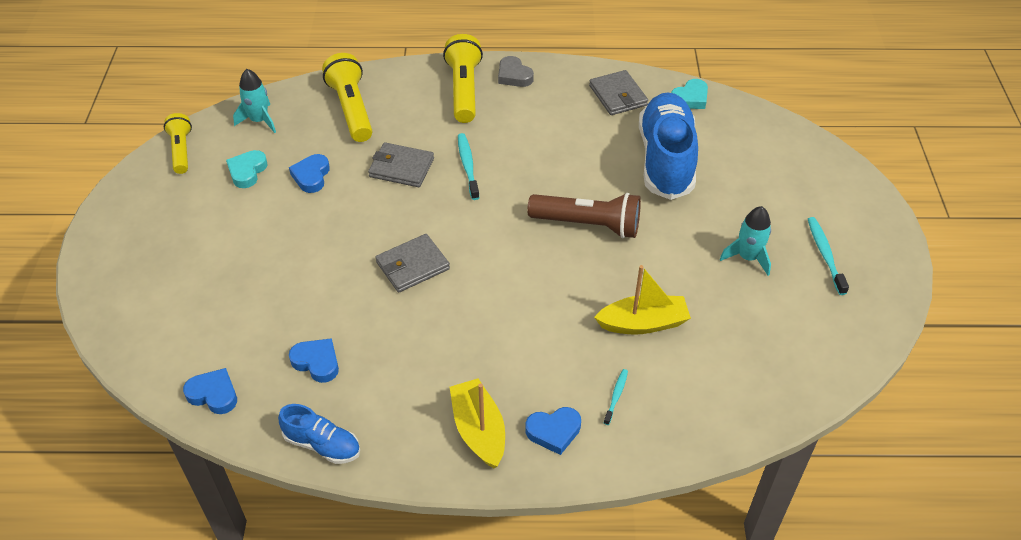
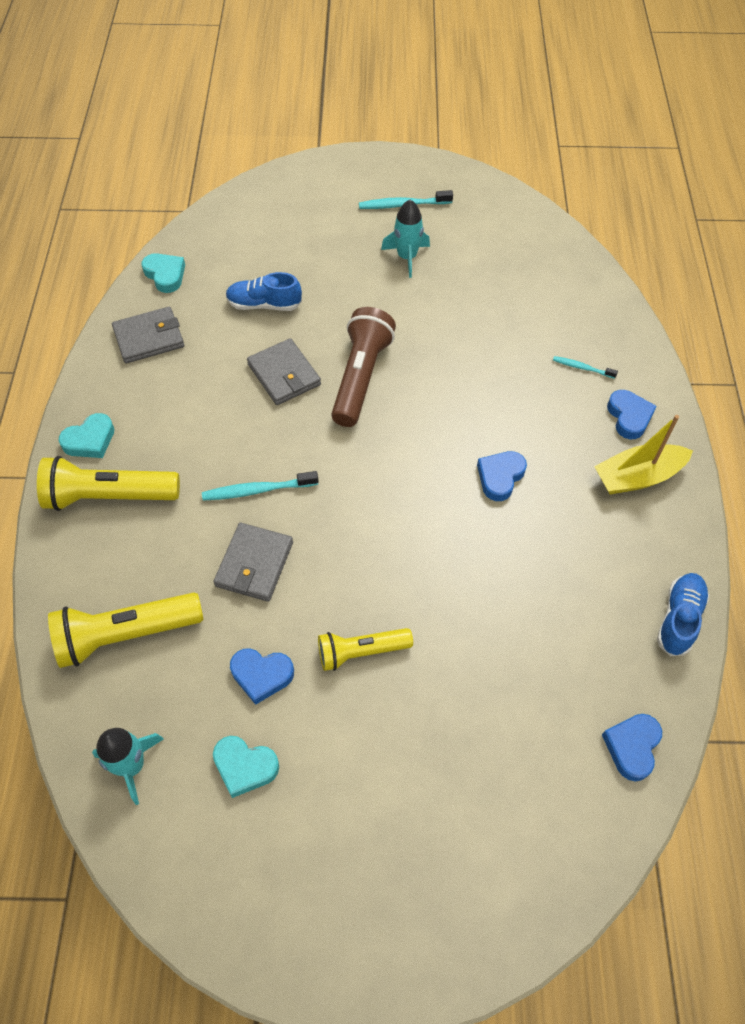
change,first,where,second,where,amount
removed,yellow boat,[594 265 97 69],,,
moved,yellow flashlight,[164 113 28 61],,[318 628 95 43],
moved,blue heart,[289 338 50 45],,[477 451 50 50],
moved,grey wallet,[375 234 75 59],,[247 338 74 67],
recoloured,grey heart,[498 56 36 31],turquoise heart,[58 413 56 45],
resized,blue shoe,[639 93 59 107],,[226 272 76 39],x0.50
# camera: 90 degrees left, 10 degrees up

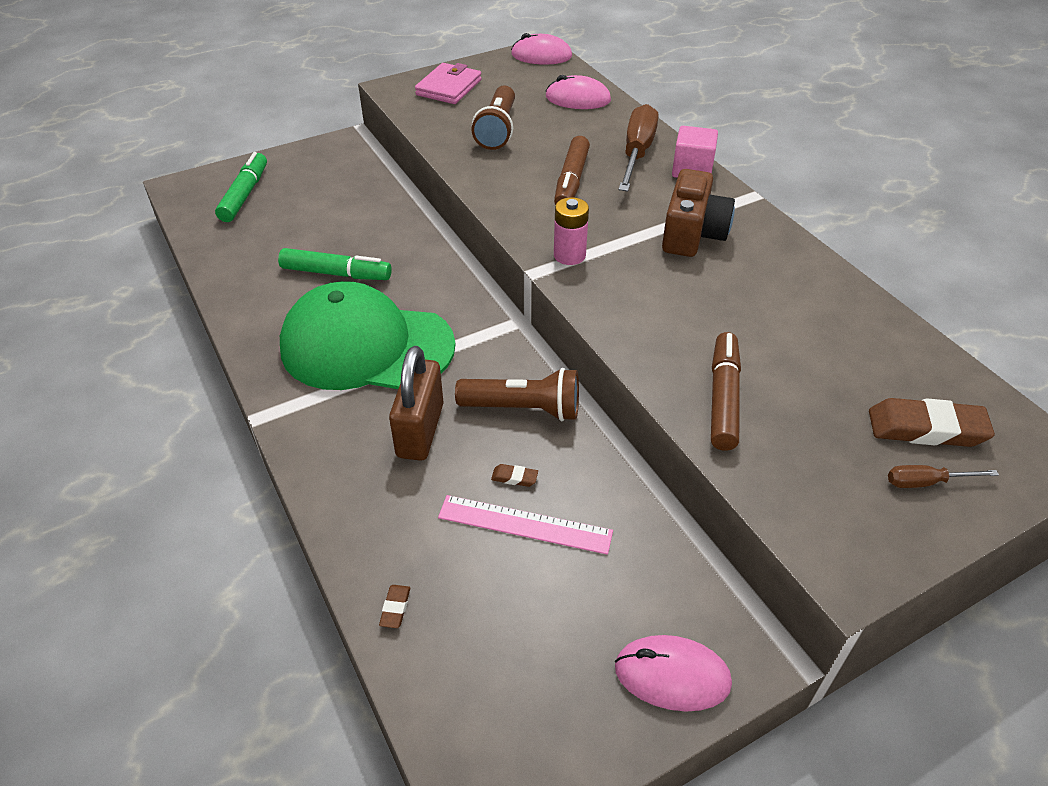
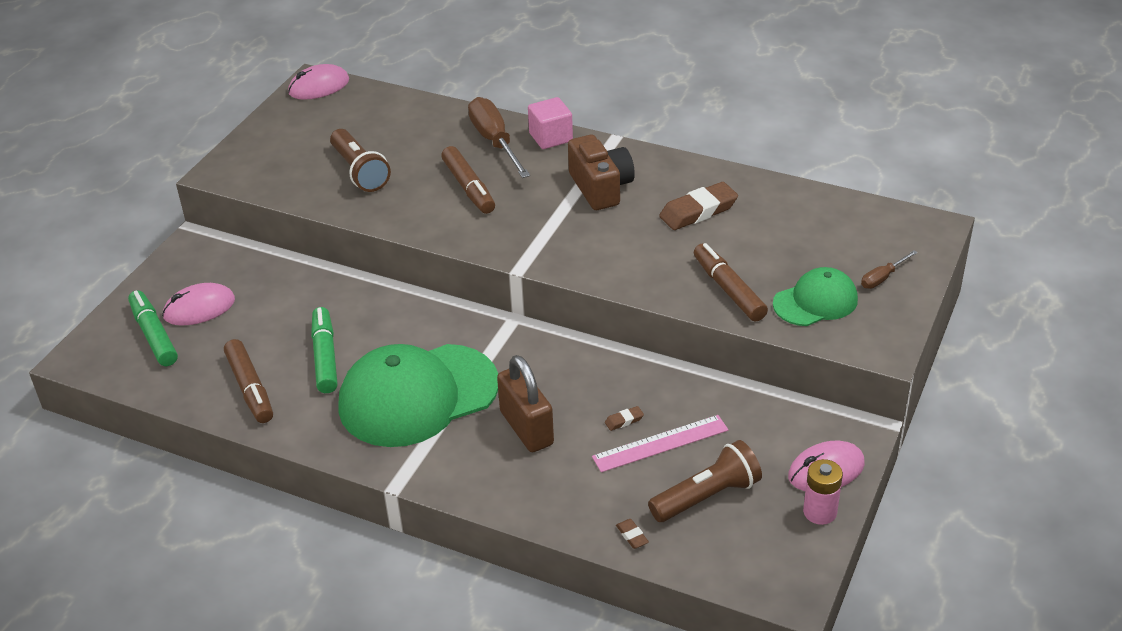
change,first,where,second,where,amount
removed,pink wallet,[415 63 67 41],,,
added,,,brown marker,[224 339 49 84],
added,,,green cap,[773 267 85 59],
moved,brown flashlight,[455 368 124 53],,[648 440 114 82],
moved,pink mouse,[545 75 66 34],,[162 283 73 42],
moved,pink battery,[554 197 35 68],,[803 459 40 66],
moved,brown eraser,[869 398 126 49],,[659 182 79 48],
turned,green marker,[278 248 114 32],,[311 307 27 86],75 degrees counterclockwise
# camera: 35 degrees left, 5 degrees down

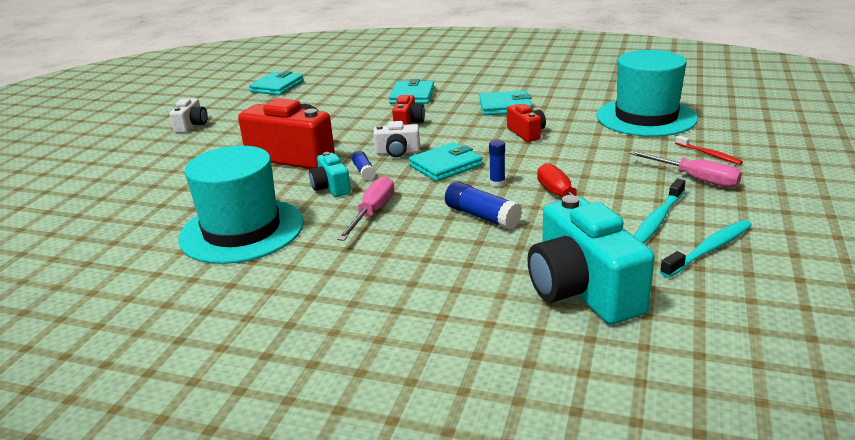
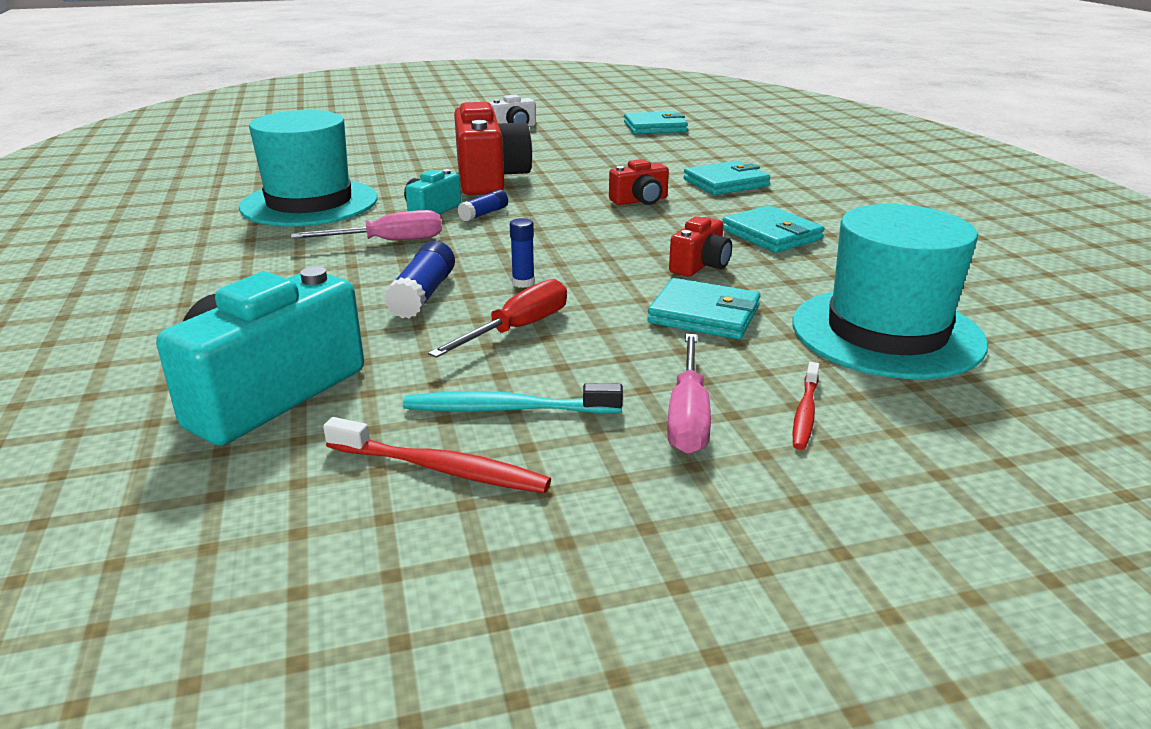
change,first,where,second,where,amount
removed,white camera,[373 121 47 36],,,
moved,turquoise wallet,[409 142 74 40],,[647 278 113 61],
recoloured,turquoise toothbrush,[660 220 92 58],red toothbrush,[323 417 228 76],
# camera: 55 degrees right, 0 degrees up

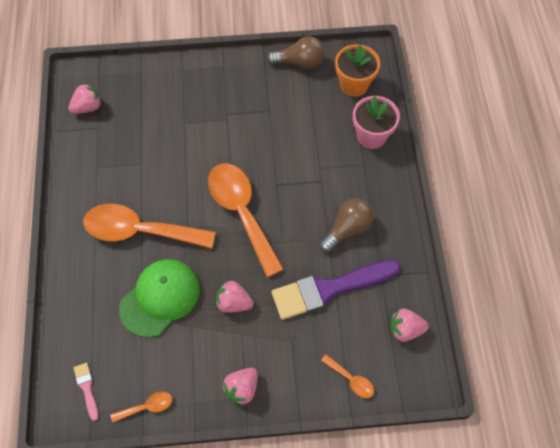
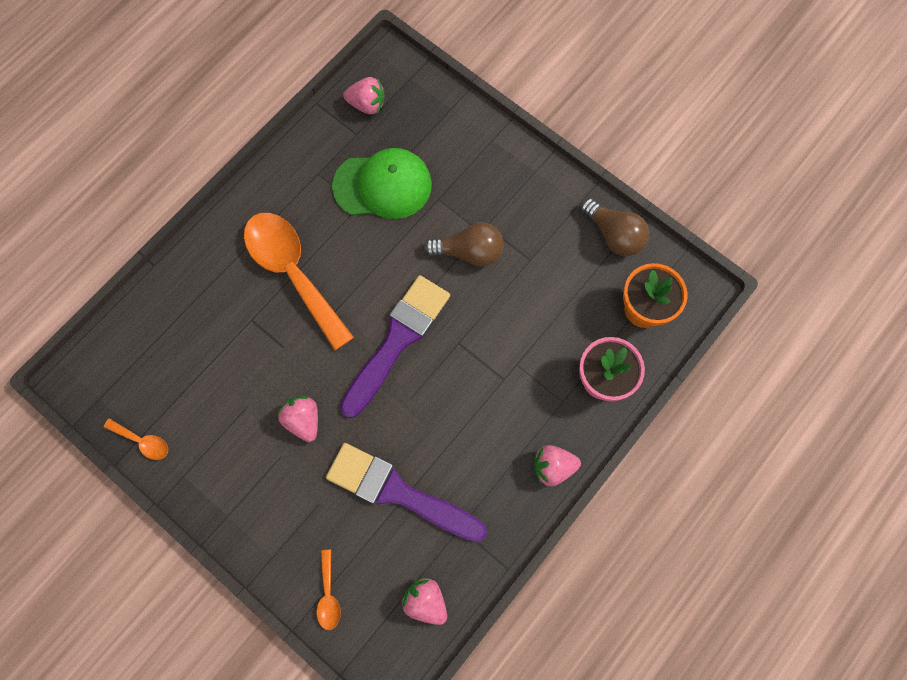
change,first,where,second,where,amount
removed,pink brush,[74 363 24 58],,,
moved,green cap,[119 259 81 78],,[332 148 100 71],
moved,pink strawberry,[222 368 36 38],,[534 445 47 41],
moved,brown light bulb,[319 198 55 54],,[424 222 80 45],
replaced,orange spoon,[208 163 76 114],purple brush,[340 275 110 143],
# camera: 45 degrees right, 10 degrees up

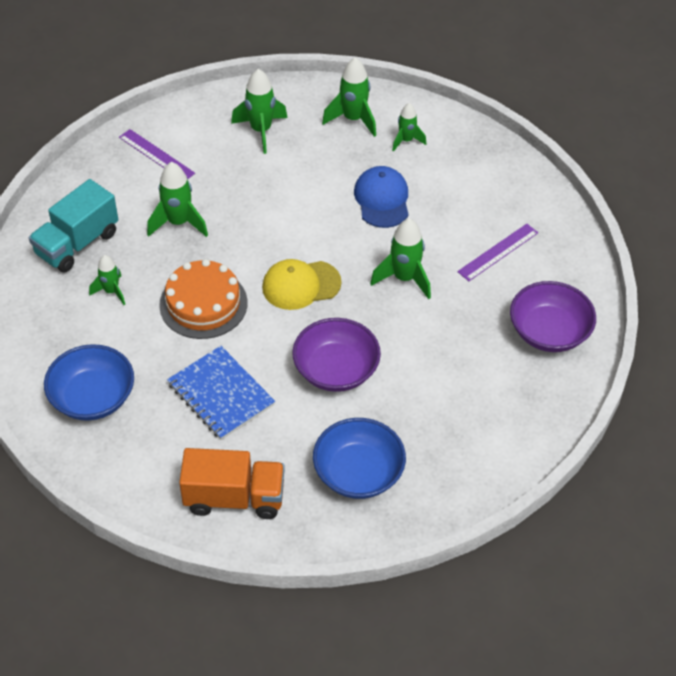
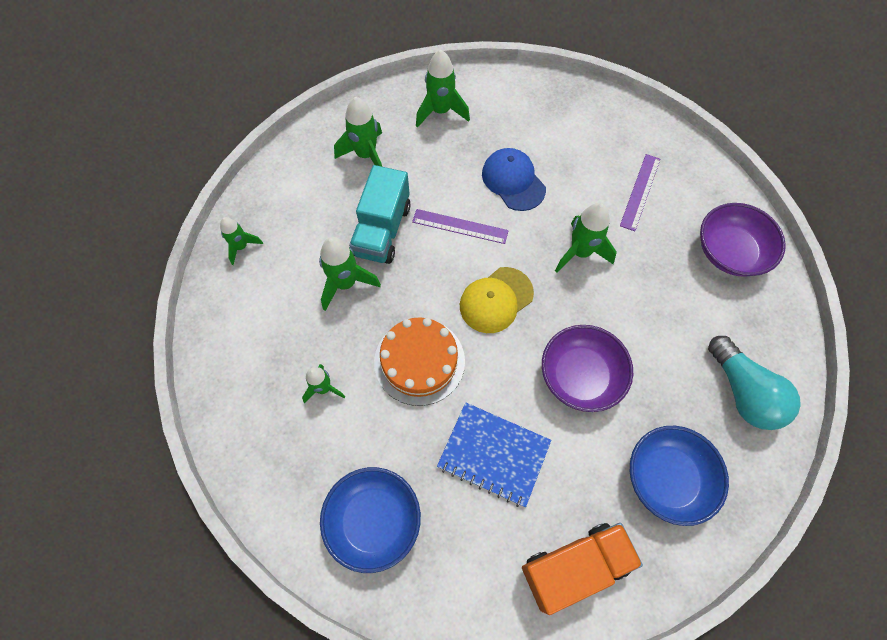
change,first,where,second,where,amount
added,,,turquoise light bulb,[708 336 93 94],
moved,turquoise truck,[29 179 89 93],,[349 165 62 99],
moved,purple ruler,[119 129 76 50],,[412 209 97 35],
moved,green rocket,[392 103 34 49],,[220 217 43 48],
# camera: 25 degrees left, 15 degrees up

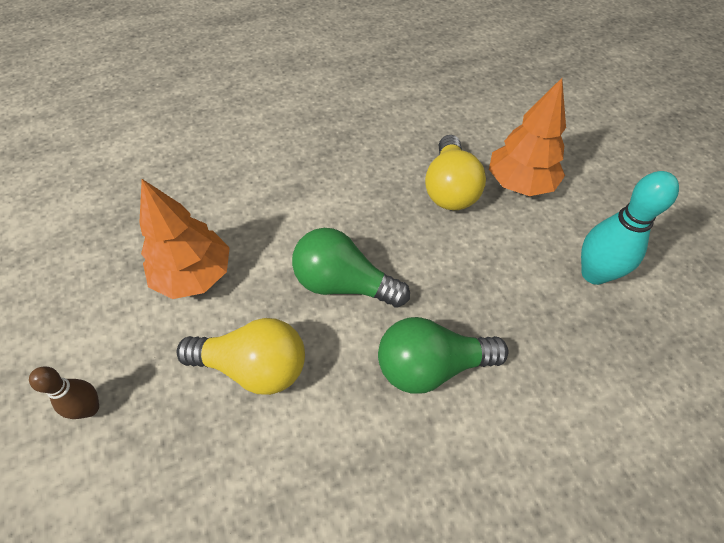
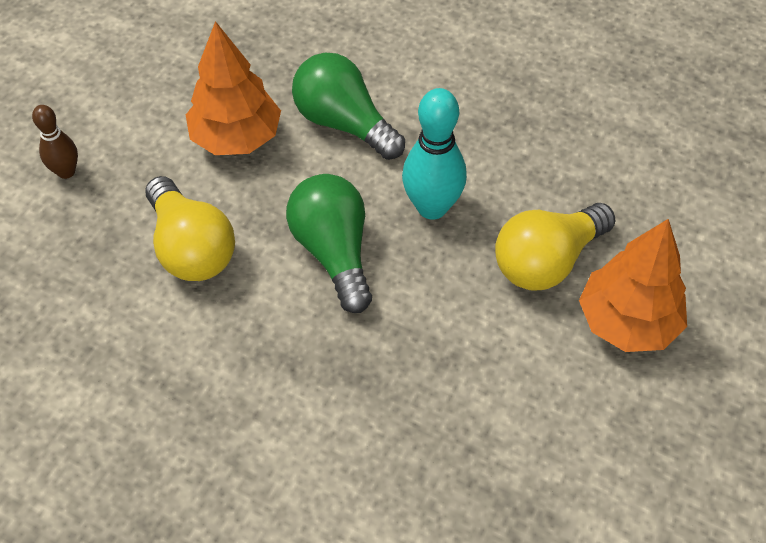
change,first,where,second,where,amount
moved,green light bulb,[378 317 130 77],,[292 53 113 107],
moved,turquoise bowling pin,[581 171 98 114],,[402 88 65 132],
# camera: 50 degrees right, 0 degrees up

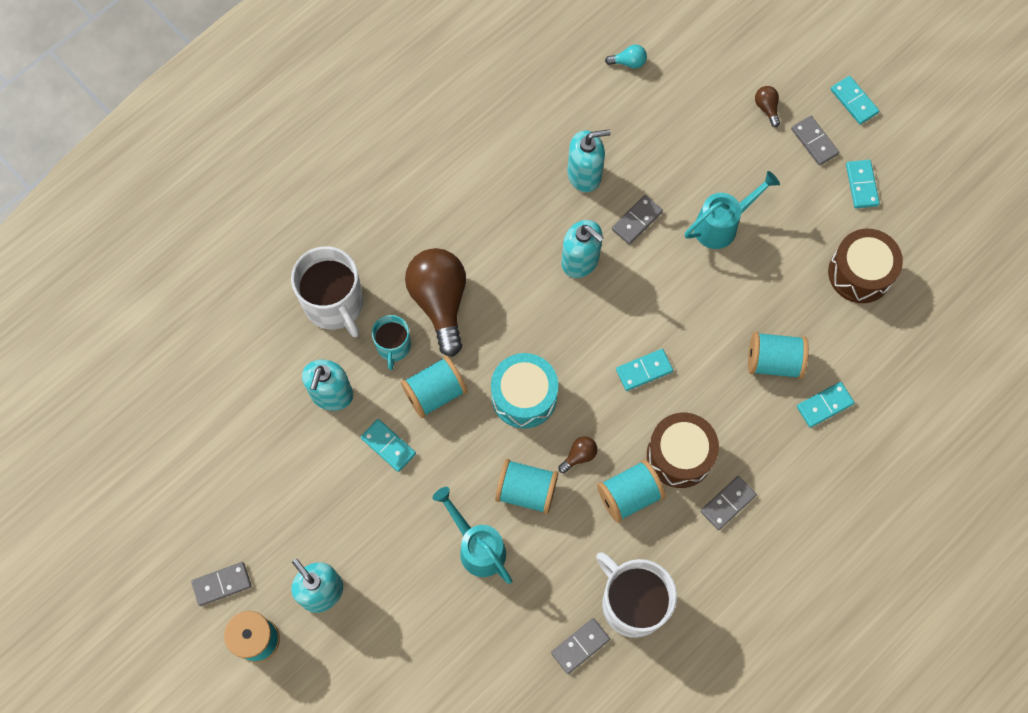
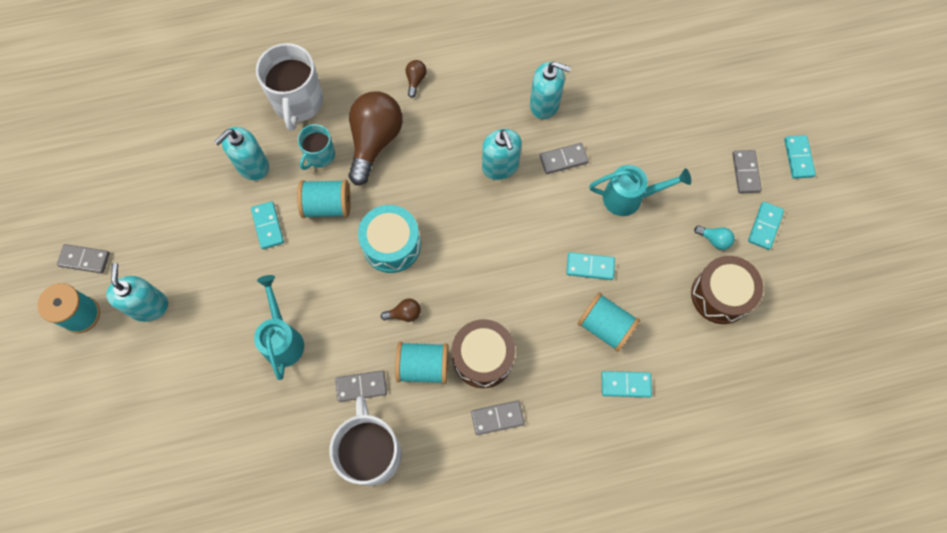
change,first,where,second,where,amount
removed,turquoise spool,[495 459 63 55],,,
moved,grey domino,[551 618 59 56],,[335 370 52 32],
moved,turquoise light bulb,[605 45 42 24],,[694 225 40 25],
moved,turquoise domino,[616 349 57 42],,[566 252 49 28],
moved,brown light bulb,[755 86 25 41],,[406 60 21 38],
# camera: 30 degrees right, 0 degrees up

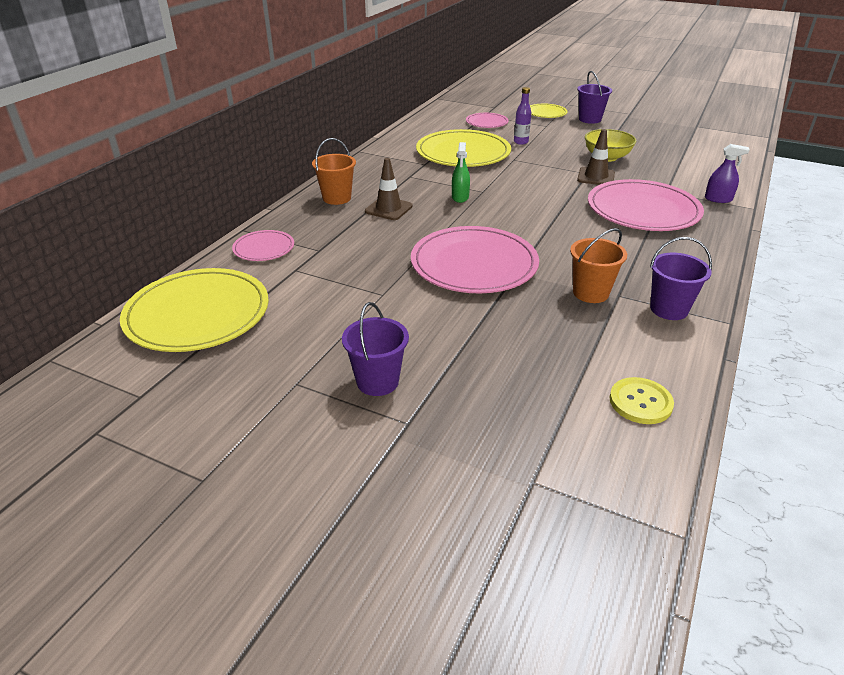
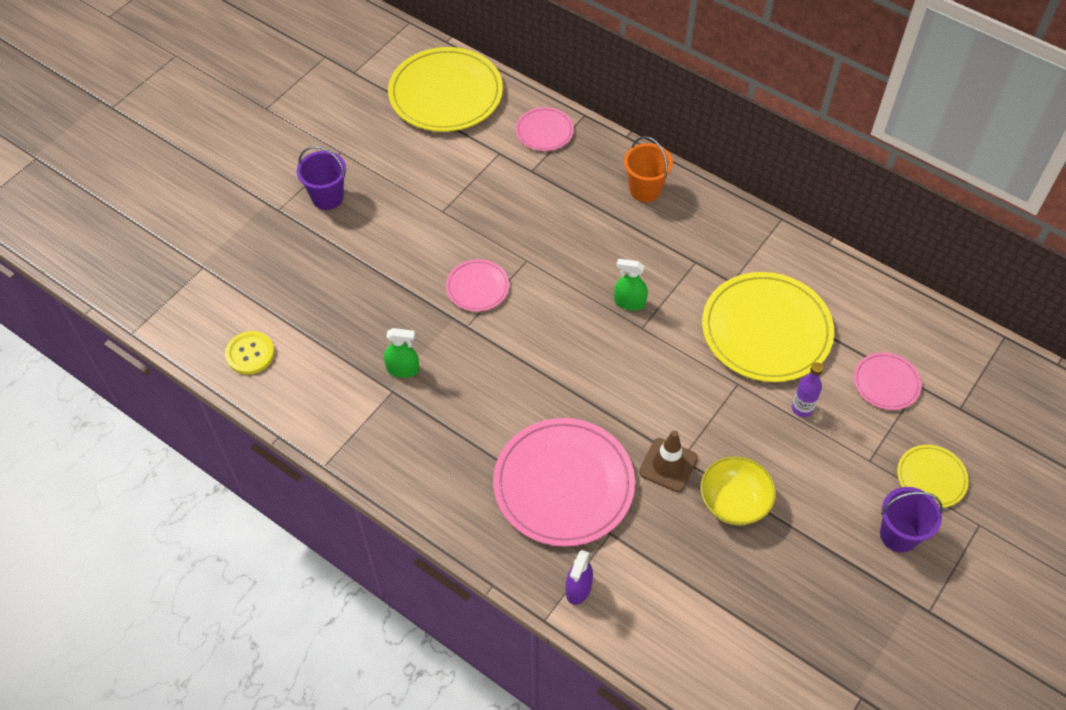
change,first,where,second,where,amount
removed,brown traffic cone,[365 158 48 62],,,
removed,purple bucket,[650 237 62 83],,,
replaced,orange bucket,[570 228 57 75],green spray bottle,[384 328 35 50],
resized,pink plate,[411 226 128 67],,[446 259 63 53],x0.50
# camera: 100 degrees right, 20 degrees up

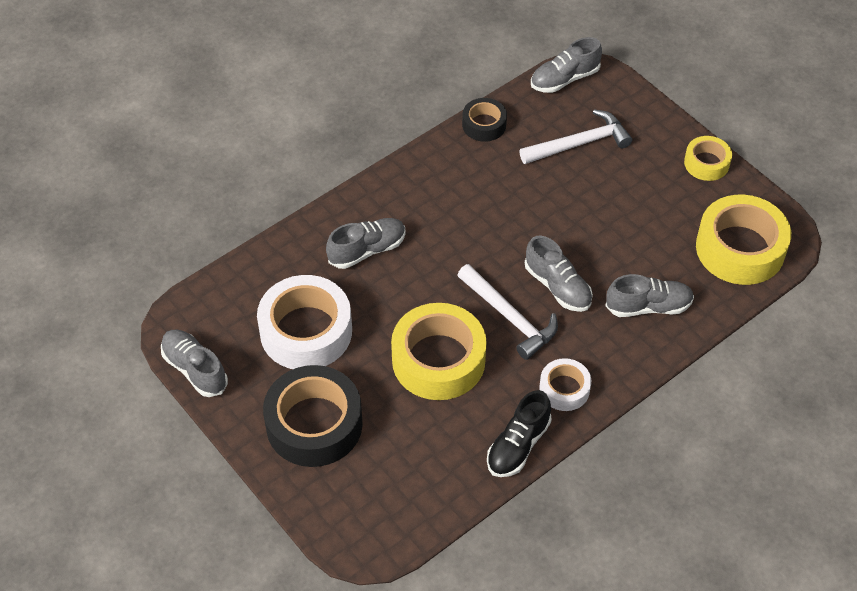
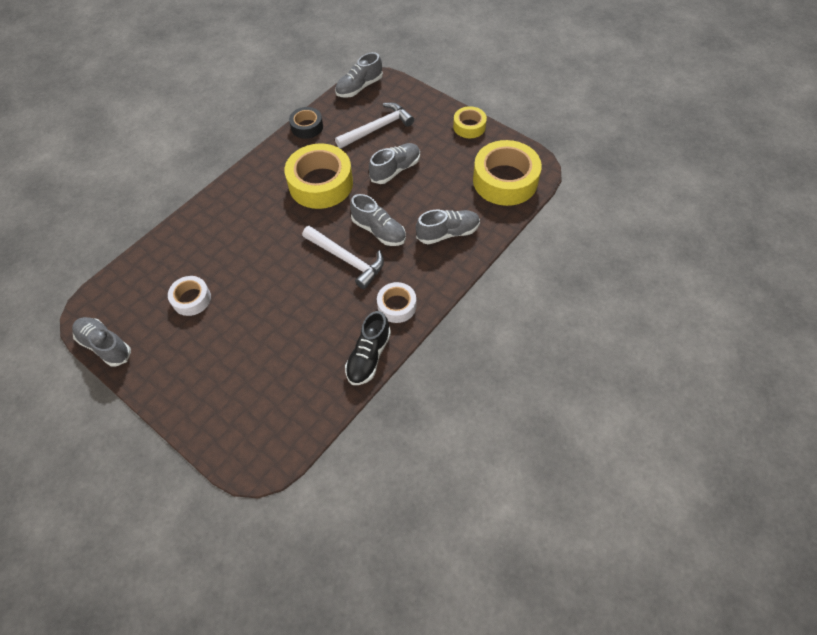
change,first,where,second,where,amount
removed,black tape,[263 365 100 102],,,
moved,grey shoe,[326 218 80 51],,[369 143 51 41],
moved,yellow tape,[391 303 96 97],,[284 143 69 66],
resized,white tape,[257 275 95 94],,[168 276 43 40],x0.53
# camera: 10 degrees left, 5 degrees up

